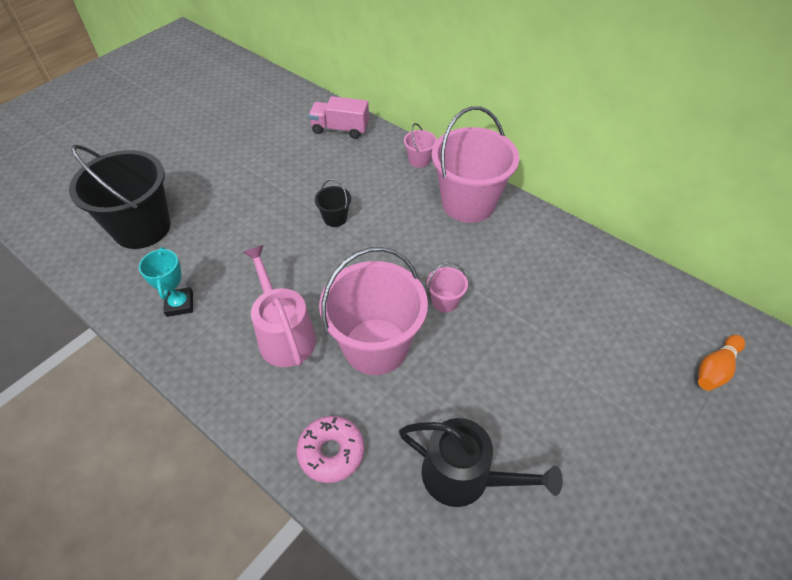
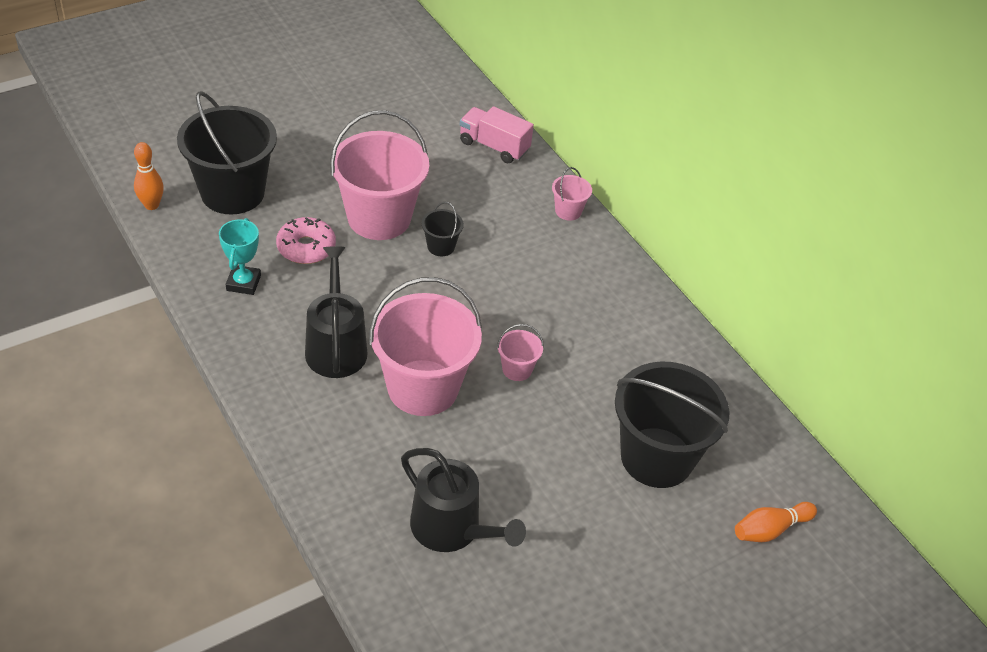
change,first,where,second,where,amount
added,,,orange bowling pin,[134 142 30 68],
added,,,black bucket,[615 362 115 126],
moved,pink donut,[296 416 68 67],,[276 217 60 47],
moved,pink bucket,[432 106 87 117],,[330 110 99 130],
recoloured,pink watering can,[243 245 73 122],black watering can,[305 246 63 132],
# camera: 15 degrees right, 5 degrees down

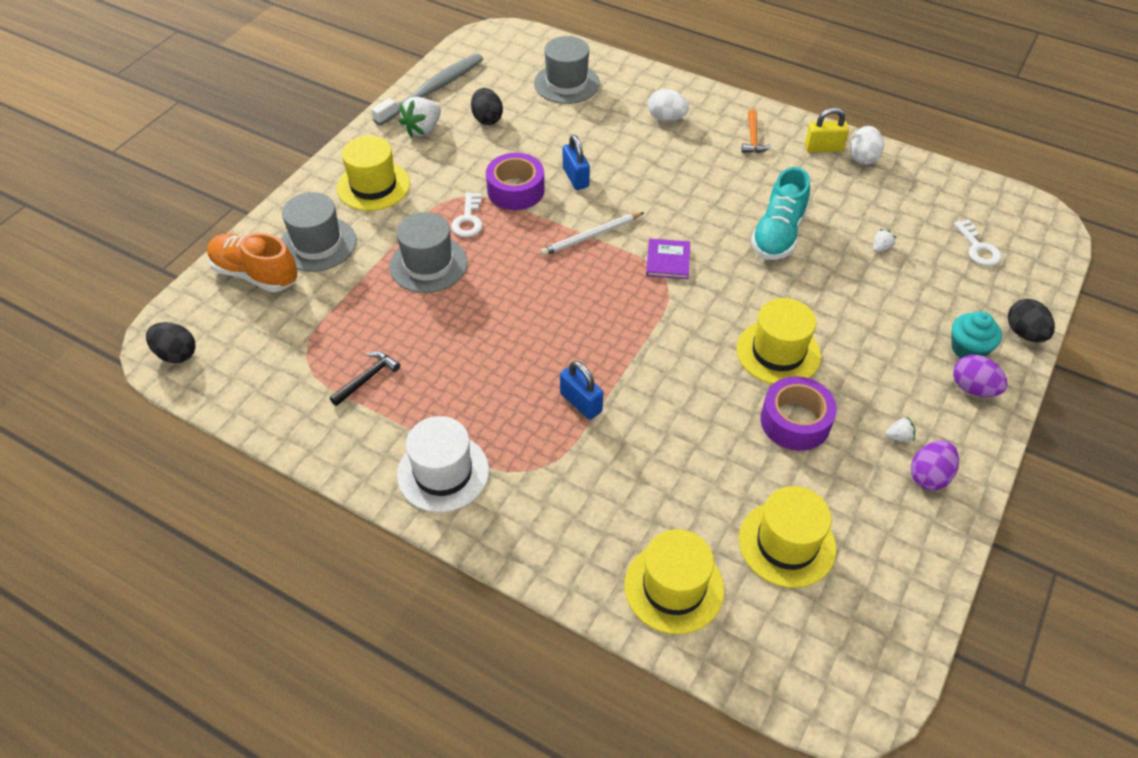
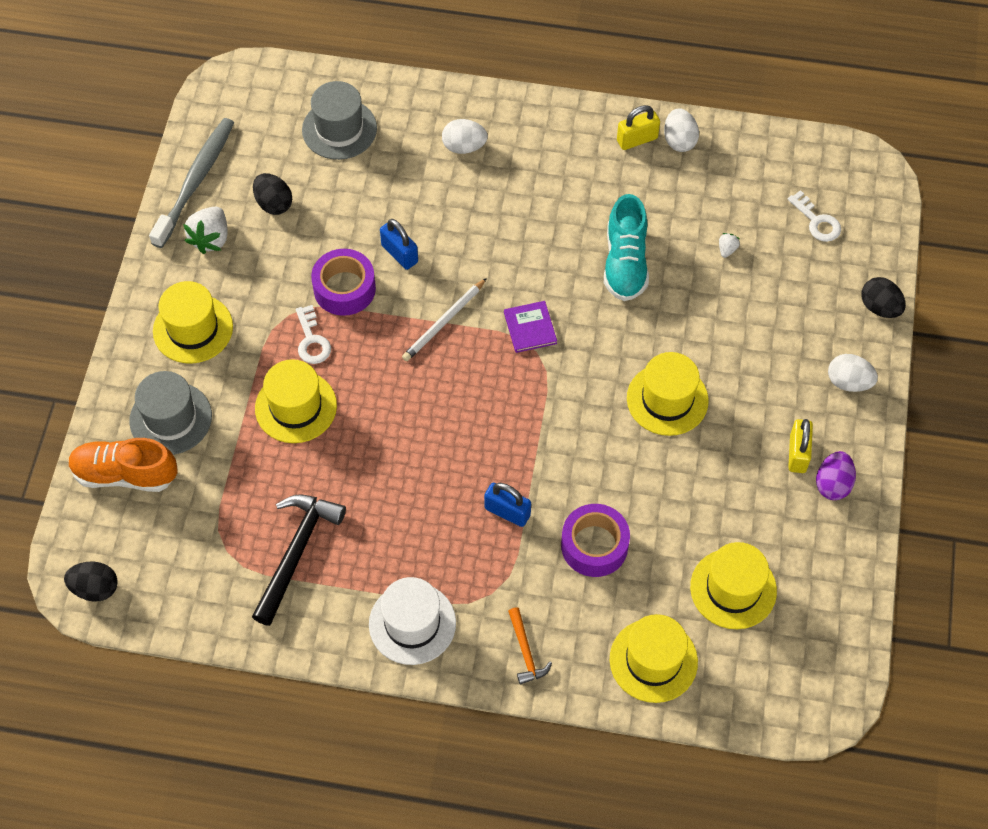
change,first,where,second,where,amount
removed,turquoise cupcake,[951 312 51 46],,,
moved,orange hammer,[741 109 30 44],,[508 607 44 77],
moved,purple tape,[761 376 76 75],,[561 504 69 73],
replaced,white strawberry,[885 417 30 25],yellow padlock,[788 419 25 54],
recoloured,grey hat,[389 212 79 81],yellow hat,[255 359 82 84],
recoloured,purple egg,[953 355 54 42],white egg,[828 354 50 38],
resized,black hammer,[330 351 70 55],,[252 495 94 131],x1.89
# camera: 20 degrees left, 10 degrees up

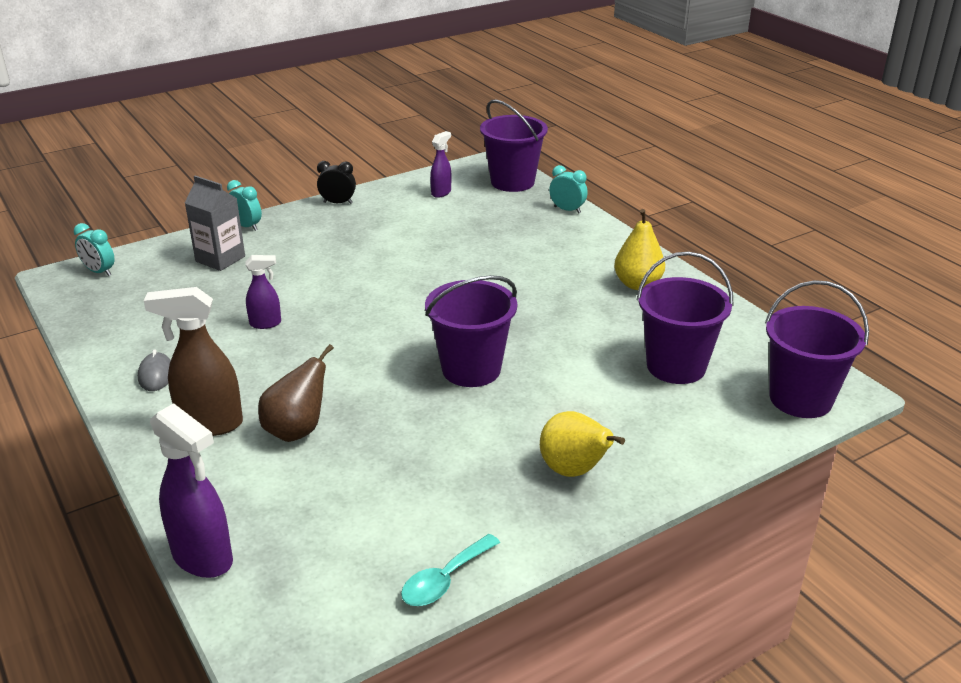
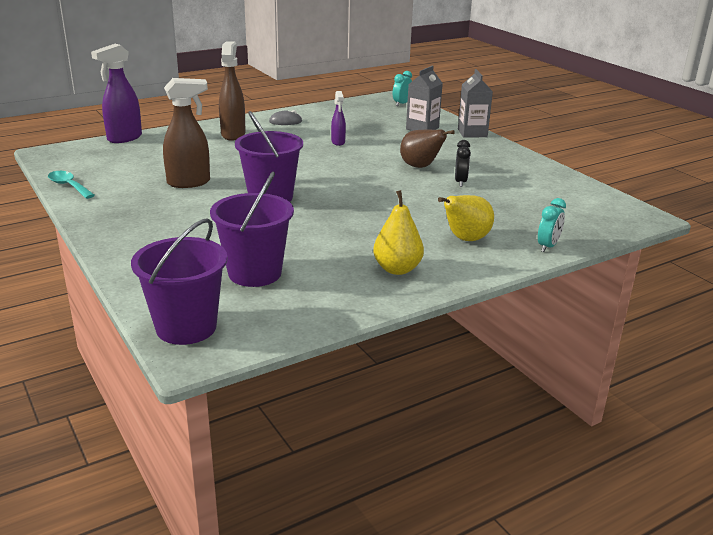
change,first,where,second,where,amount
removed,purple spray bottle,[430 131 21 67],,,
removed,purple bucket,[480 99 68 93],,,
added,,,brown spray bottle,[163 78 47 110],
moved,brown pear,[258 344 76 98],,[400 129 55 39],
moved,black clock,[317 161 39 43],,[455 140 16 47],
moved,yellow pear,[540 411 85 66],,[438 195 56 46],
replaced,turquoise clock,[227 180 35 51],grey carton,[458 69 35 69],
# camera: 90 degrees right, 5 degrees down

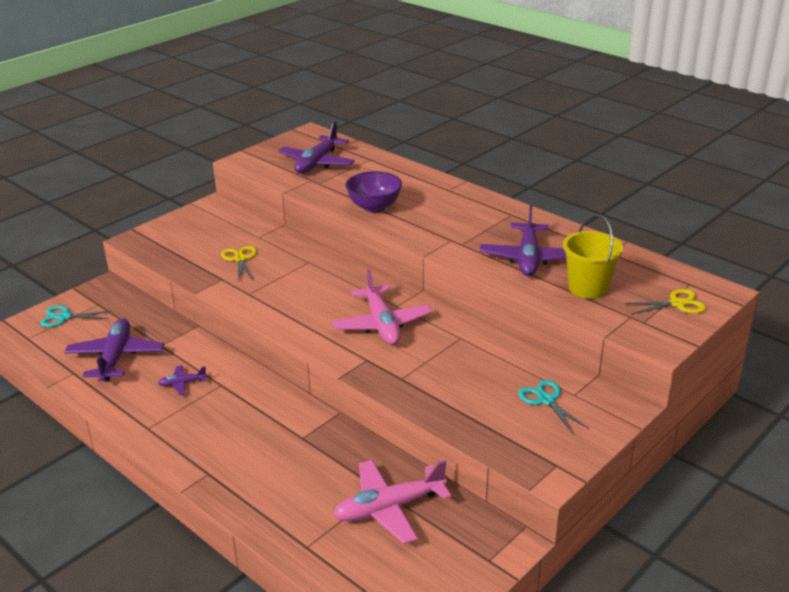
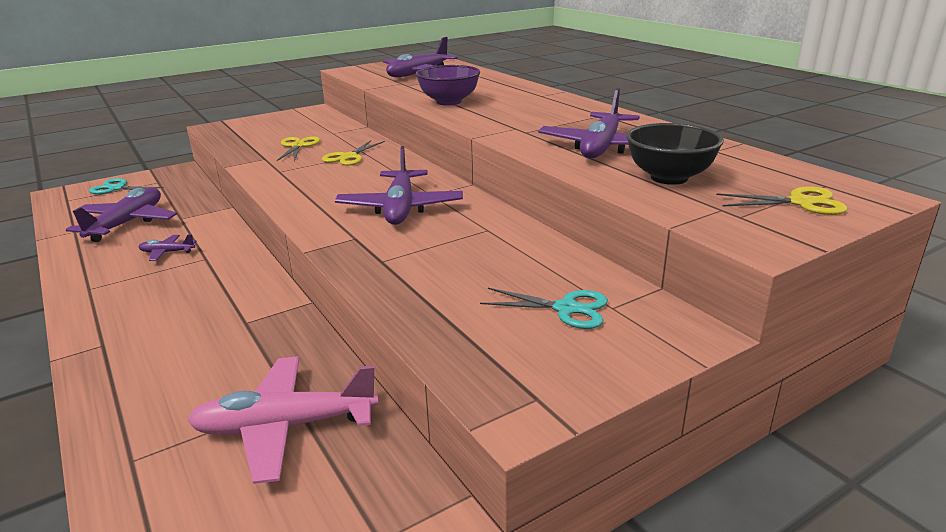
change,first,where,second,where,amount
added,,,yellow scissors,[322 140 63 26],
replaced,yellow bucket,[563 215 60 84],black bowl,[626 123 98 62],
recoloured,pink plane,[332 269 100 76],purple plane,[335 146 128 79],
turned,turquoise scissors,[518 380 71 54],,[480 288 128 41],120 degrees clockwise
# camera: 15 degrees right, 5 degrees down

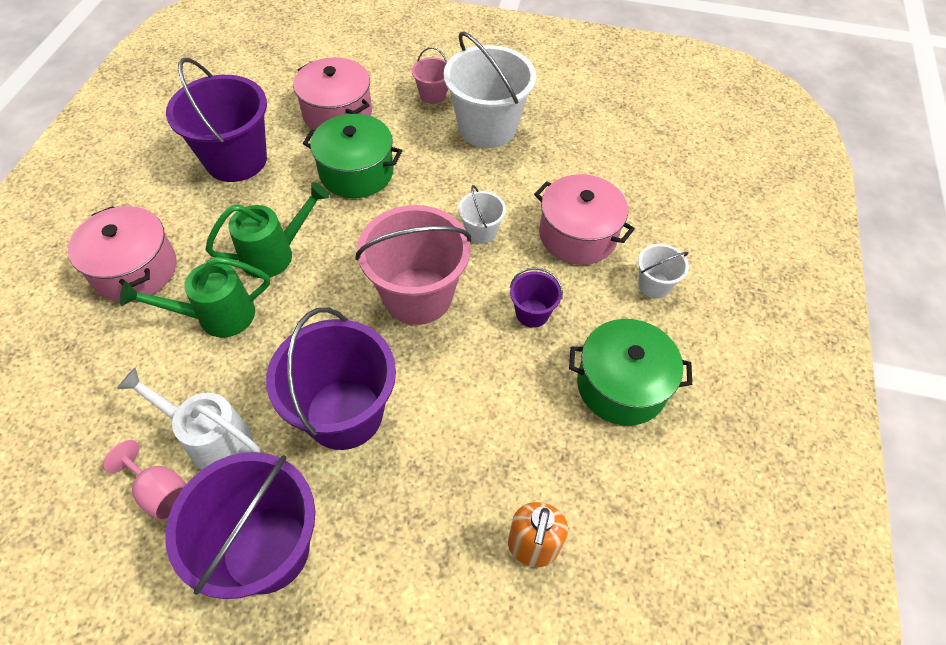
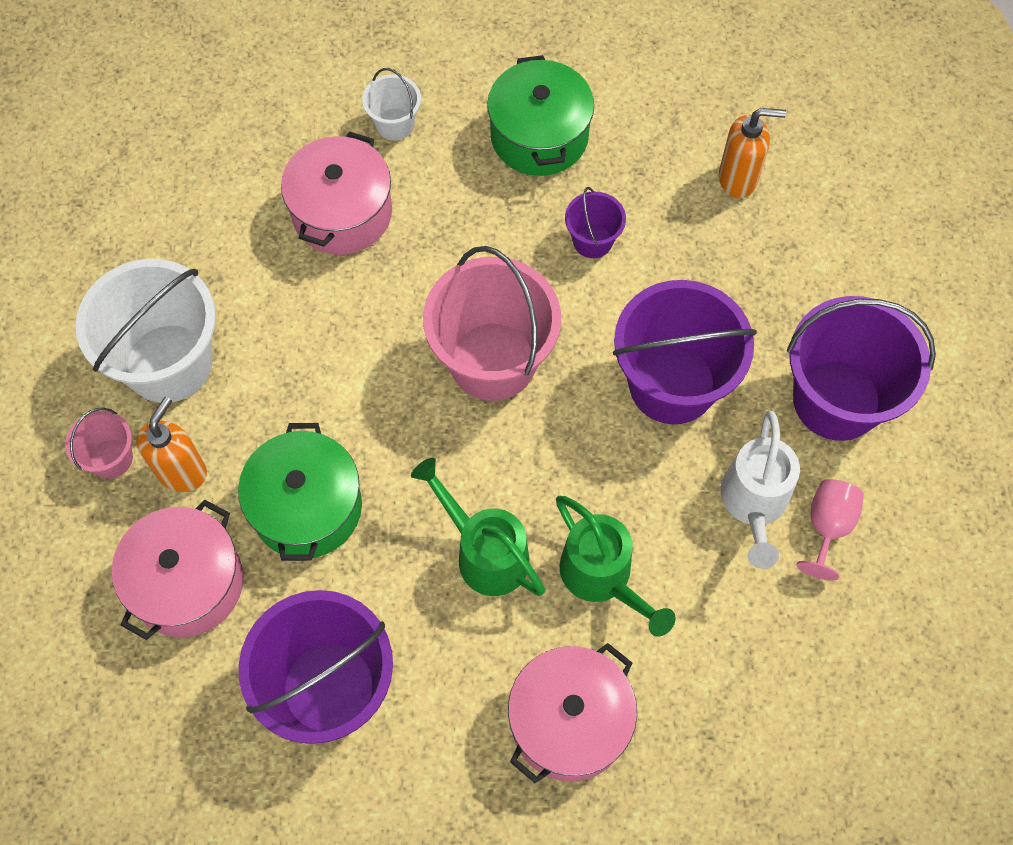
change,first,where,second,where,amount
removed,white bucket,[458 185 48 59],,,
added,,,orange soap dispenser,[136 397 71 95],
moved,purple bucket,[510 267 53 61],,[565 187 61 71],
# camera: 105 degrees left, 10 degrees up

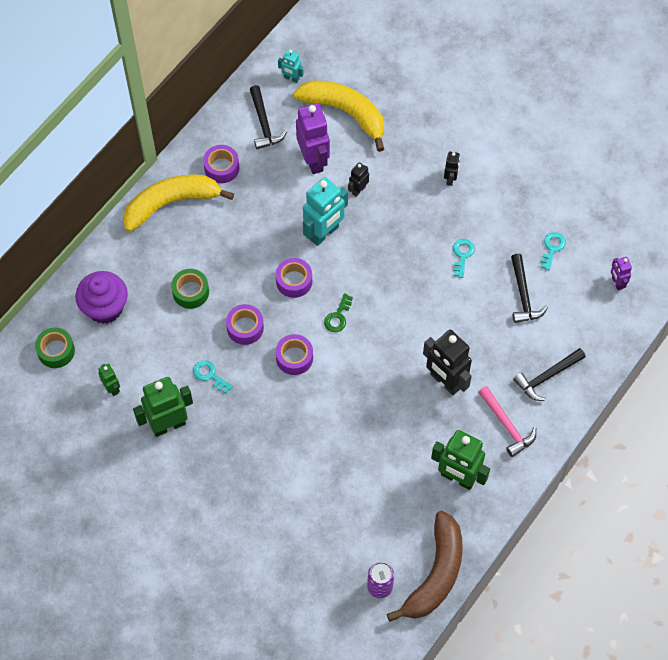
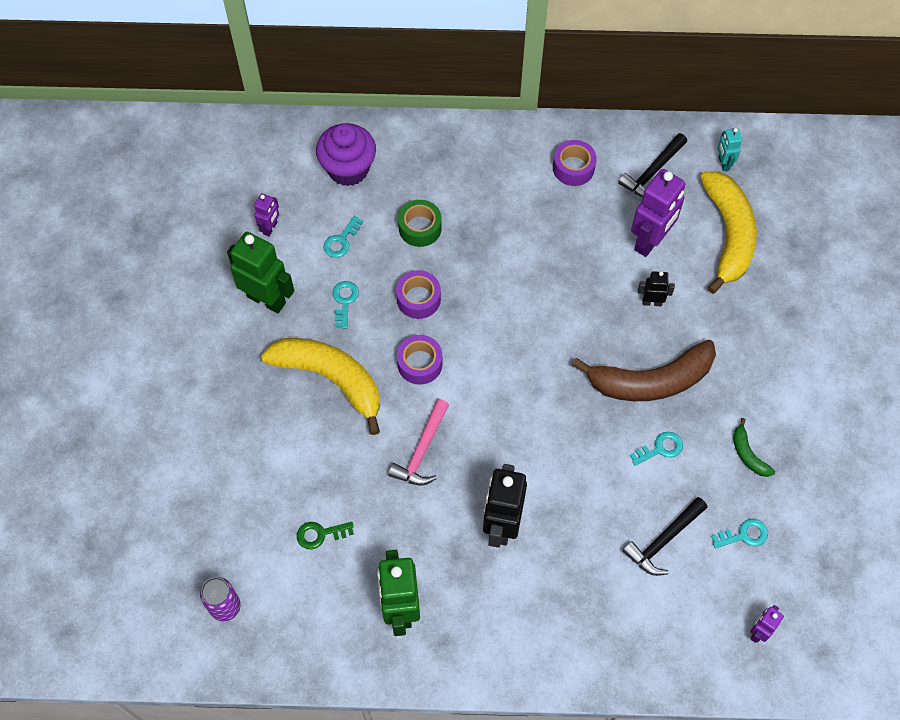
change,first,where,second,where,amount
removed,green tape,[35 327 40 41],,,
removed,purple tape,[276 258 36 40],,,
removed,turquoise robot,[303 177 45 69],,,
removed,black robot,[444 152 16 34],,,
removed,black hammer,[513 348 73 53],,,
added,,,turquoise key,[323 215 40 43],
added,,,green banana,[733 418 42 59],
moved,yellow banana,[123 174 111 58],,[261 338 119 97],
moved,green key,[324 293 29 39],,[297 522 57 27],
moved,brown banana,[387 511 76 111],,[572 340 144 61],
moved,pink hammer,[478 386 58 71],,[388 399 61 86],
recoloured,green robot,[98 363 22 33],purple robot,[254 193 25 43],
# camera: 55 degrees right, 0 degrees up

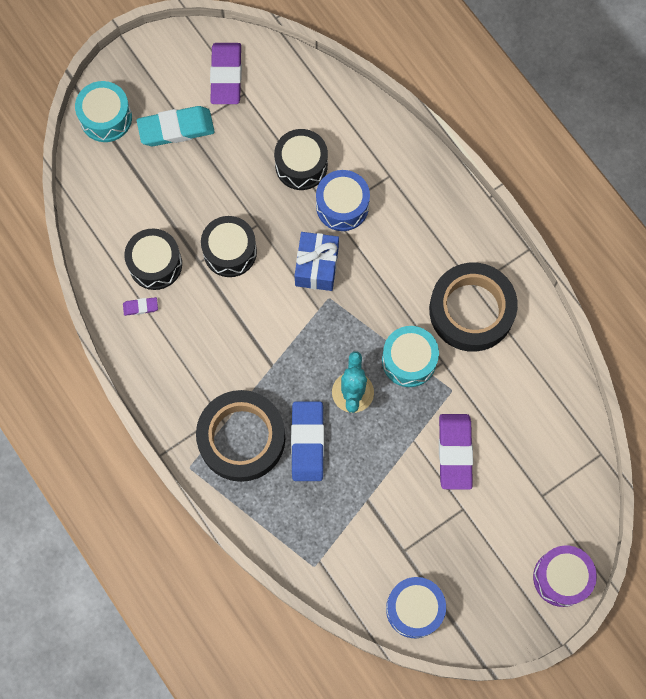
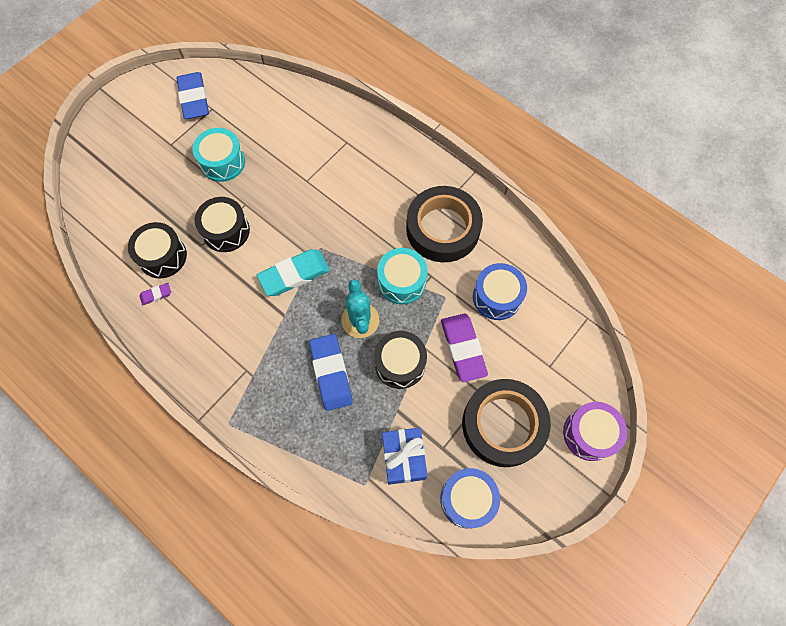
change,first,where,second,where,amount
moved,turquoise drum,[75 81 57 61],,[192 128 53 54],
moved,turquoise eraser,[137 106 78 40],,[257 249 73 47],
moved,black tape,[196 390 89 92],,[462 379 89 88],
moved,black drum,[274 129 54 61],,[374 331 53 58],
moved,blue gift,[295 232 44 59],,[382 428 45 57],
moved,blue drum,[316 170 54 61],,[473 263 54 57],
recoloured,purple eraser,[210 43 32 61],blue eraser,[176 72 33 47],
# camera: 15 degrees left, 5 degrees down

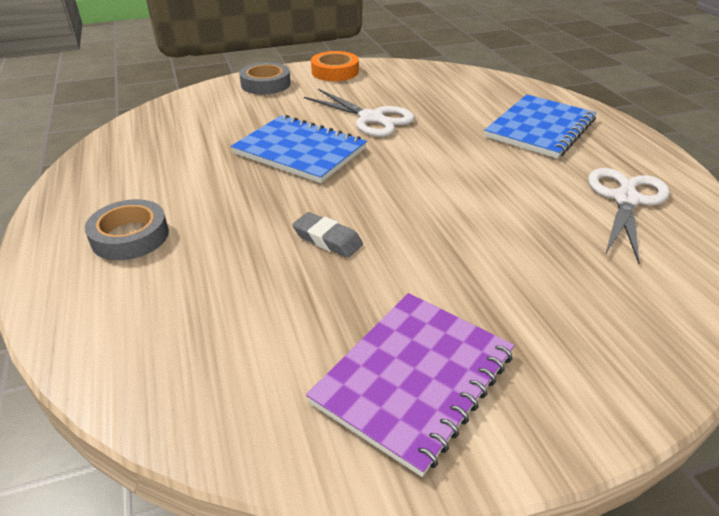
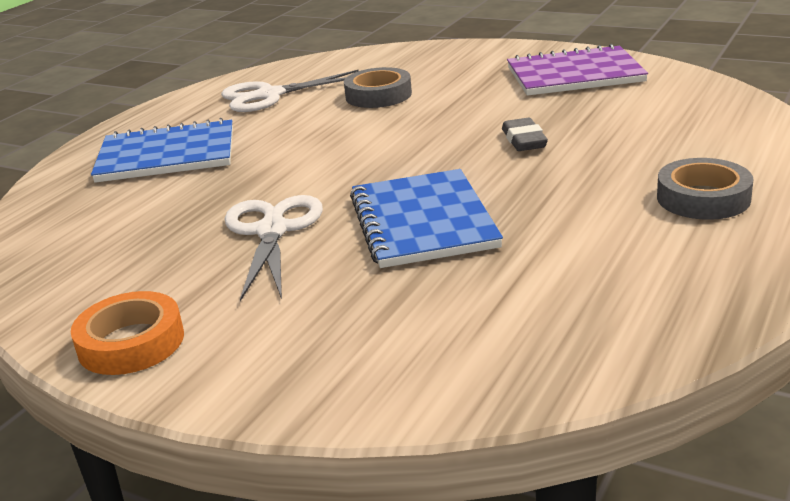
change,first,where,second,where,amount
moved,grey tape,[239 62 52 33],,[344 67 68 41],
# camera: 130 degrees left, 10 degrees down

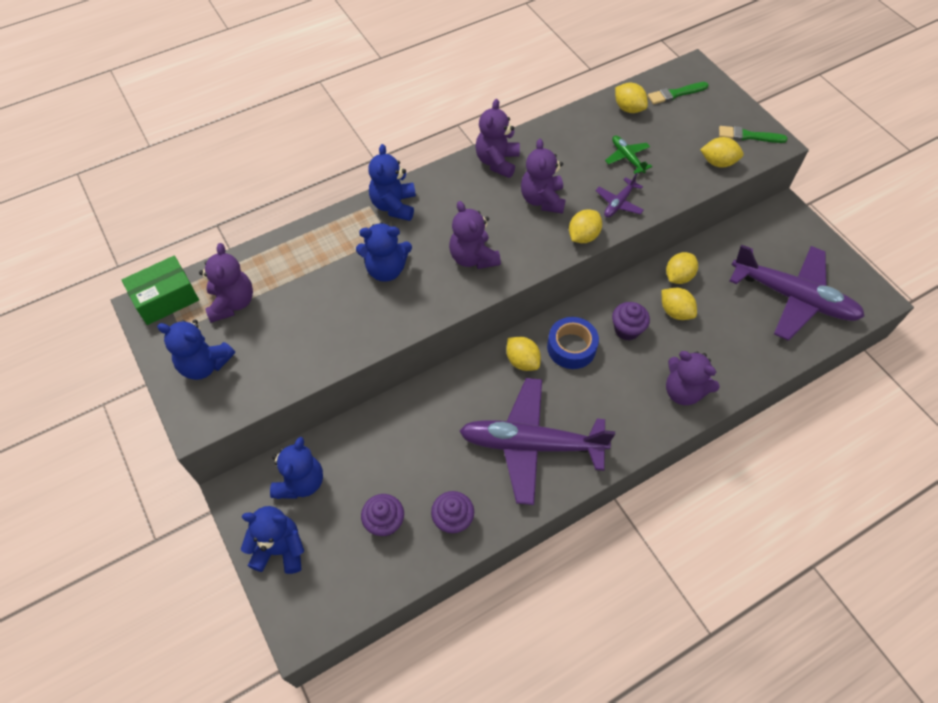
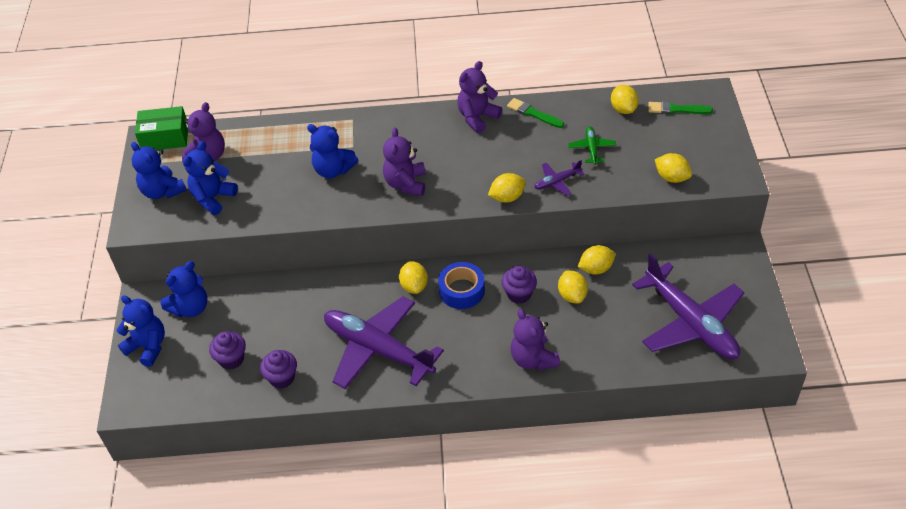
change,first,where,second,where,amount
removed,purple teddy bear,[521 139 45 75],,,
moved,blue teddy bear,[368 144 48 77],,[183 141 55 74],
moved,green brush,[719 126 69 17],,[507 98 57 30],
# camera: 30 degrees right, 10 degrees down

